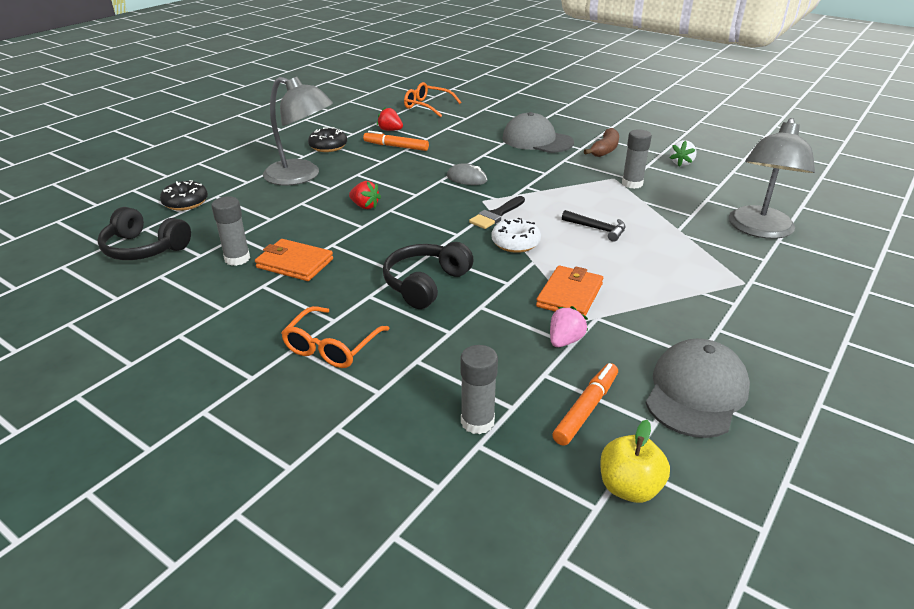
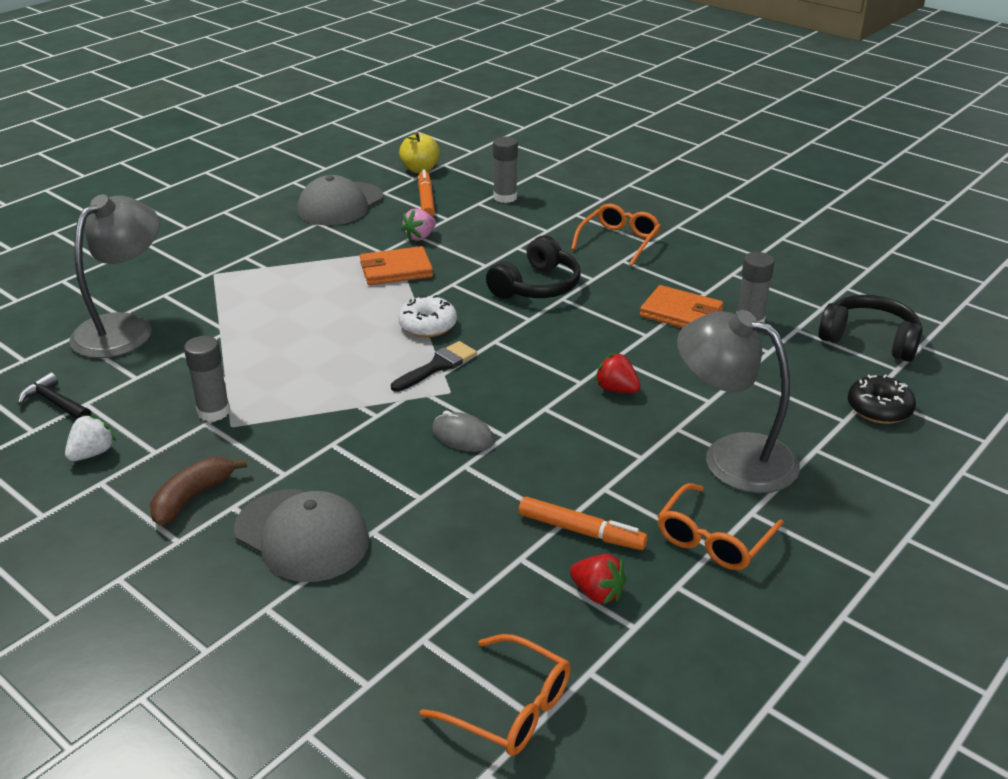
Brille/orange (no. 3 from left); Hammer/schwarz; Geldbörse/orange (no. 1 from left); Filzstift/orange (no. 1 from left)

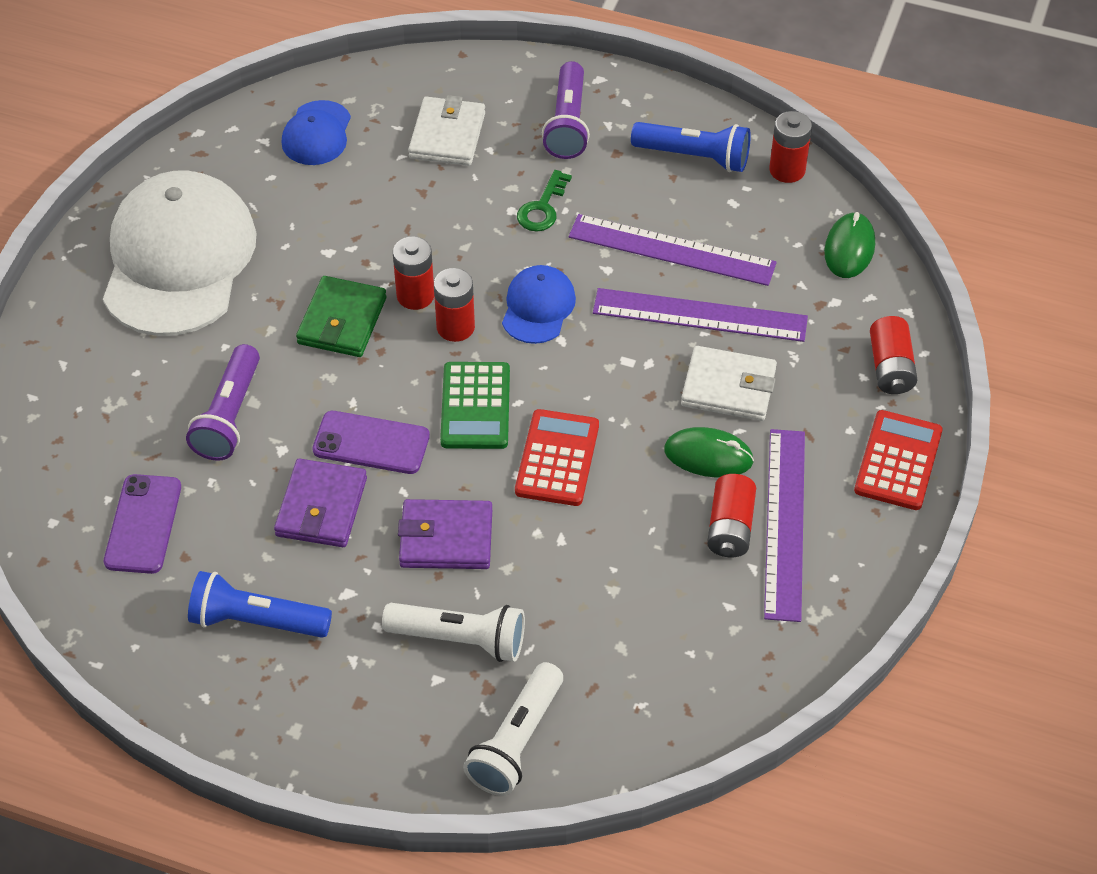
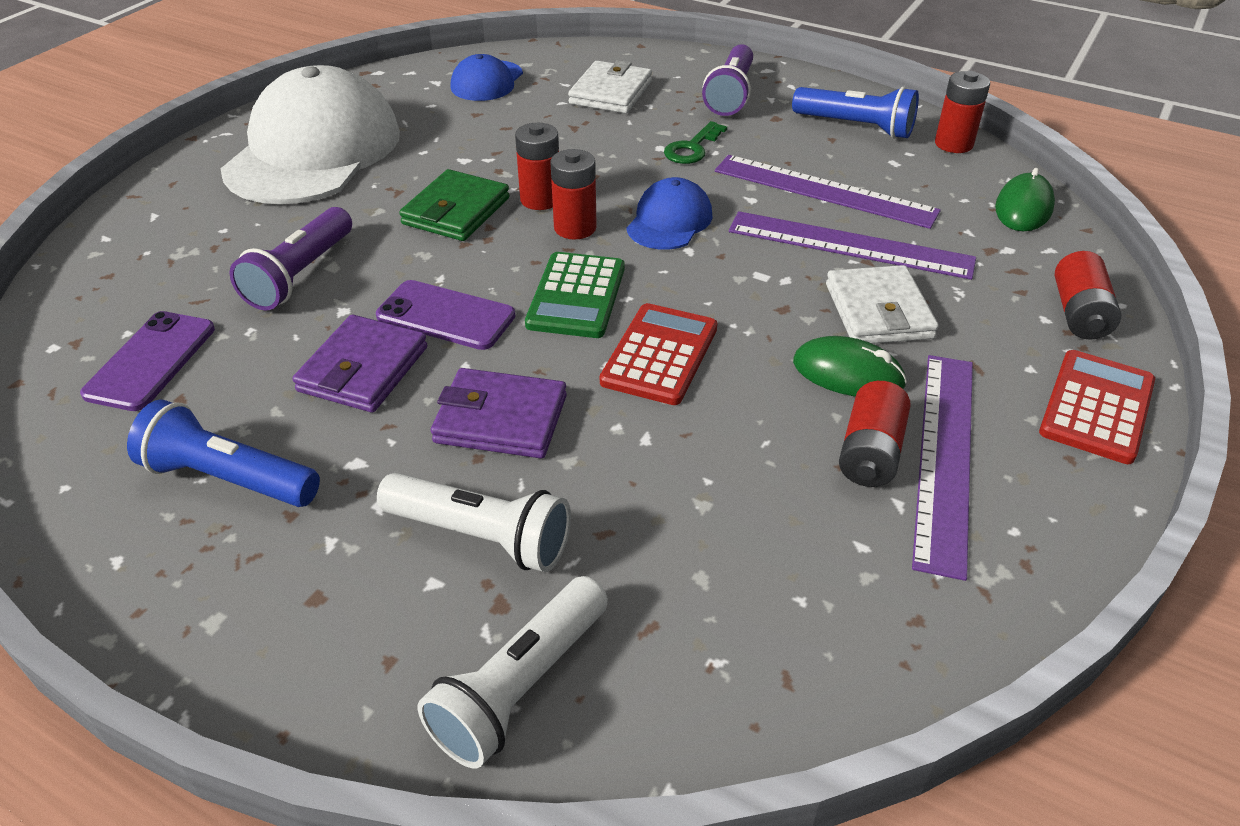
Geldbörse/weiß (no. 2 from left)

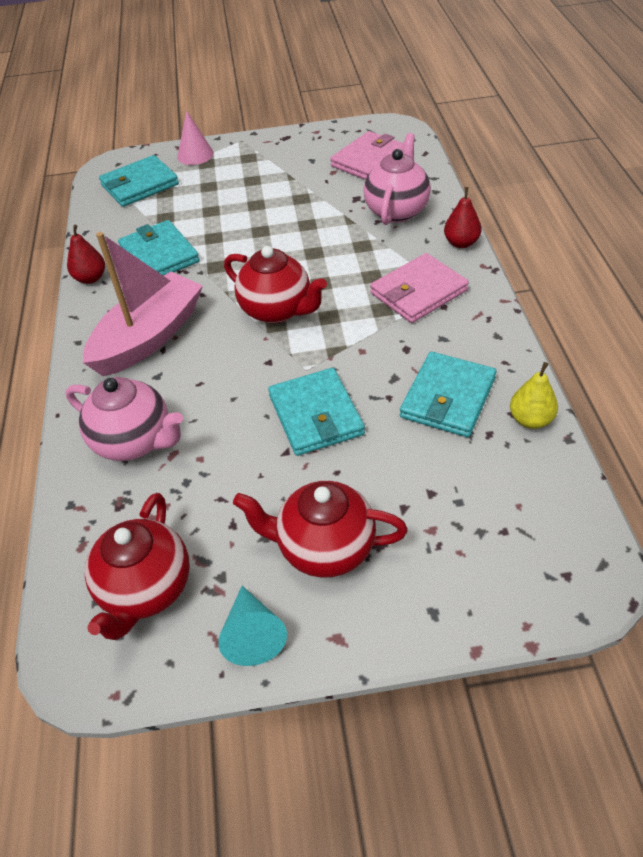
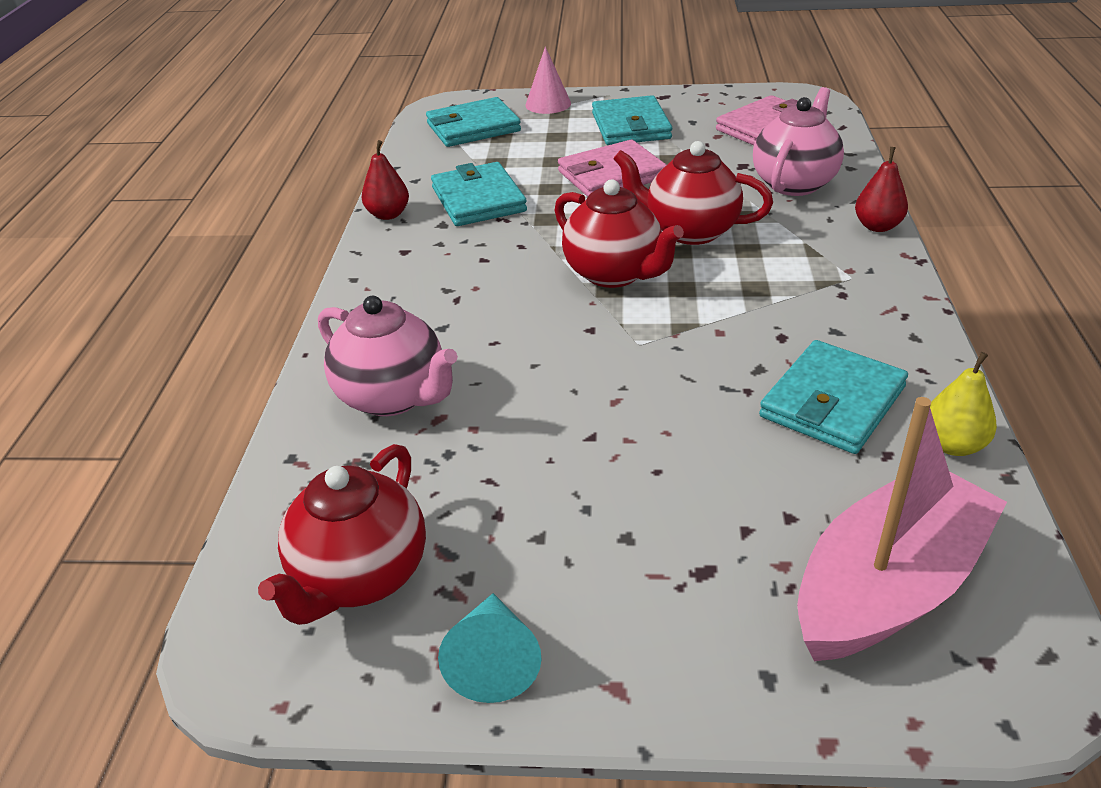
Boot/rosa; Geldbörse/rosa (no. 1 from left); Geldbörse/türkis (no. 3 from left); Teekanne/rot (no. 3 from left)

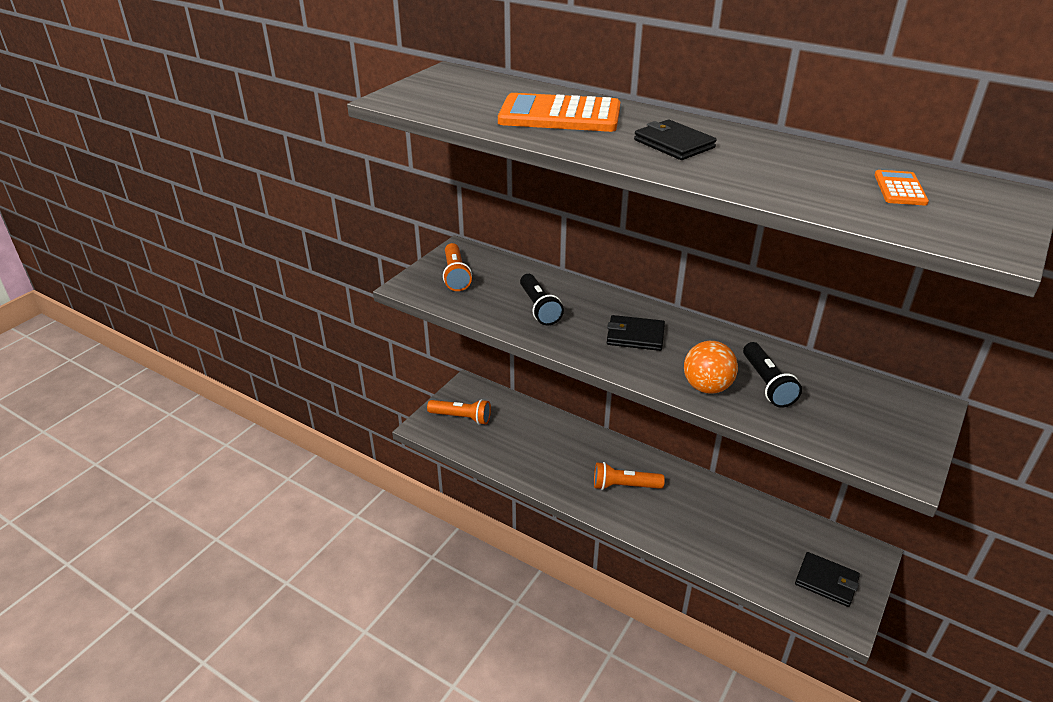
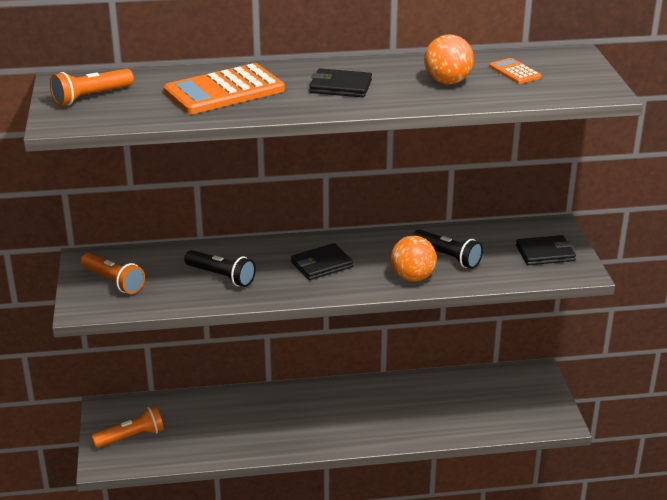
Taschenlampe/orange (no. 1 from left); Geldbörse/schwarz (no. 3 from left); Ball/orange (no. 2 from left)

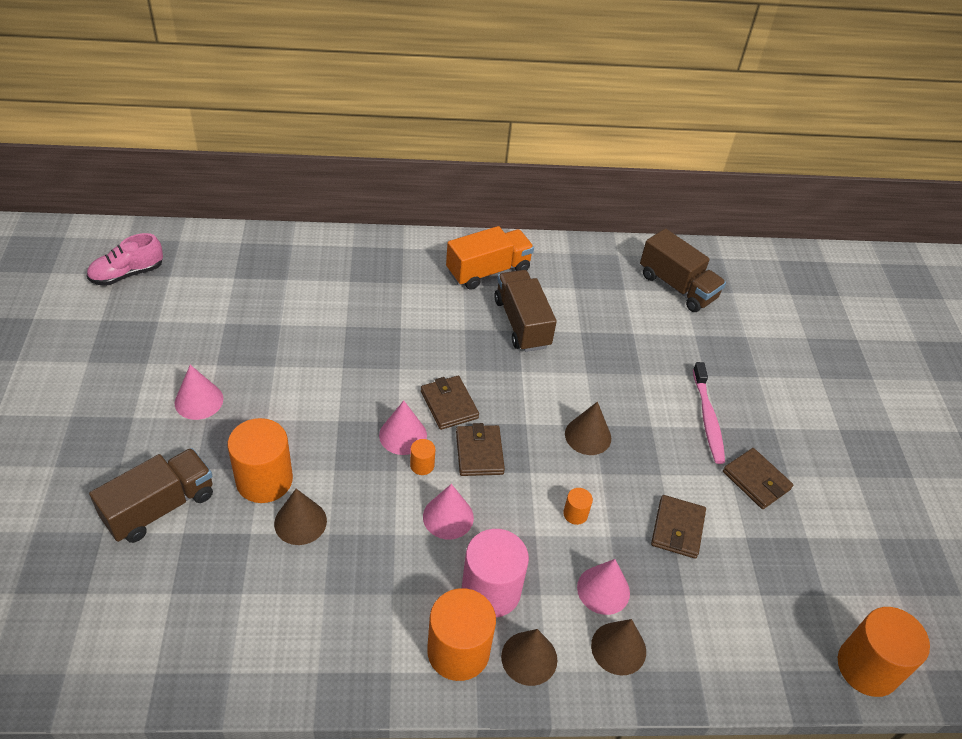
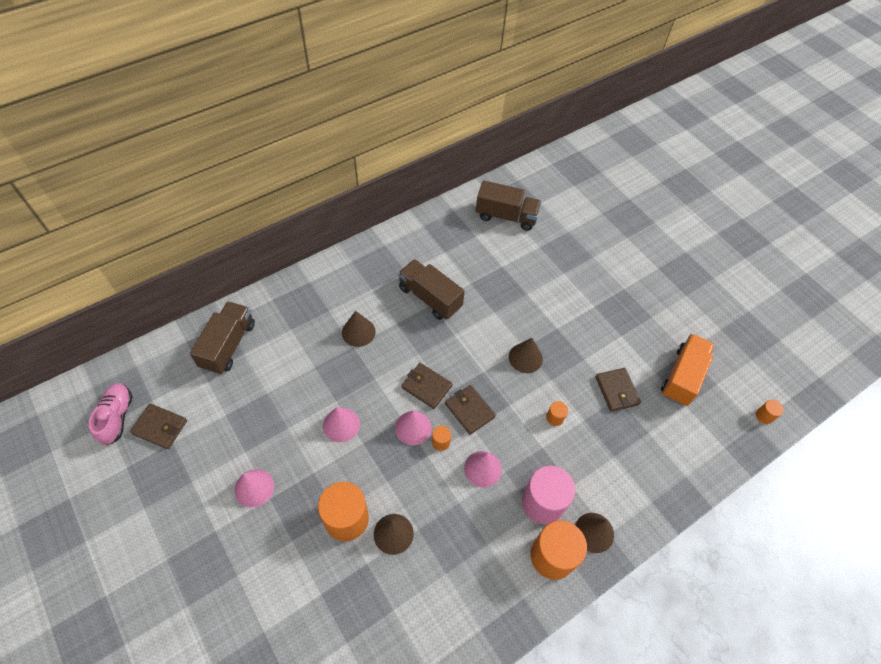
Lastwagen/orange; Schuh/rosa; Zahnbürste/rosa; Lastwagen/braun (no. 1 from left); Geldbörse/braun (no. 1 from left); Kegel/rosa (no. 2 from left); Vollzylinder/orange (no. 5 from left); Kegel/braun (no. 1 from left)

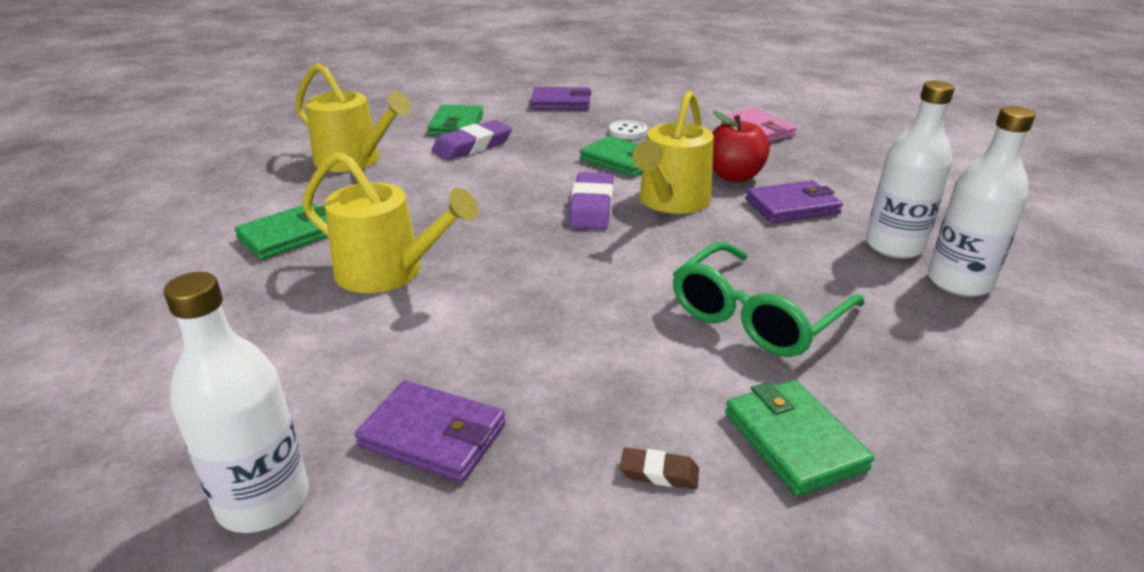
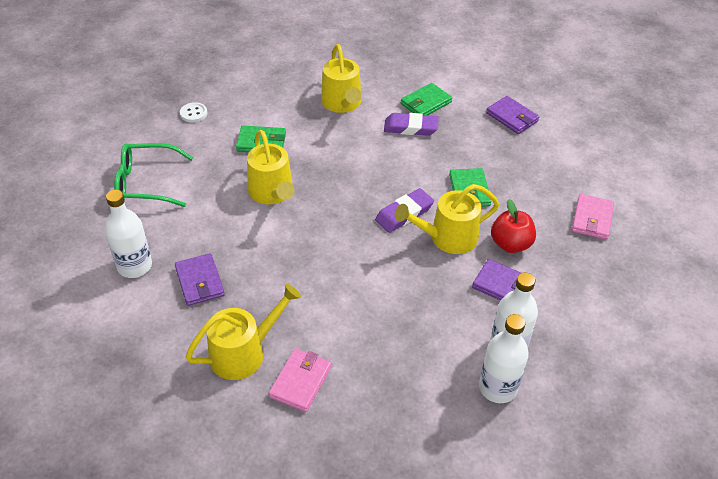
Knopf/weiß; Brille/grün; Geldbörse/rosa (no. 1 from left); Gießkanne/gelb (no. 1 from left)

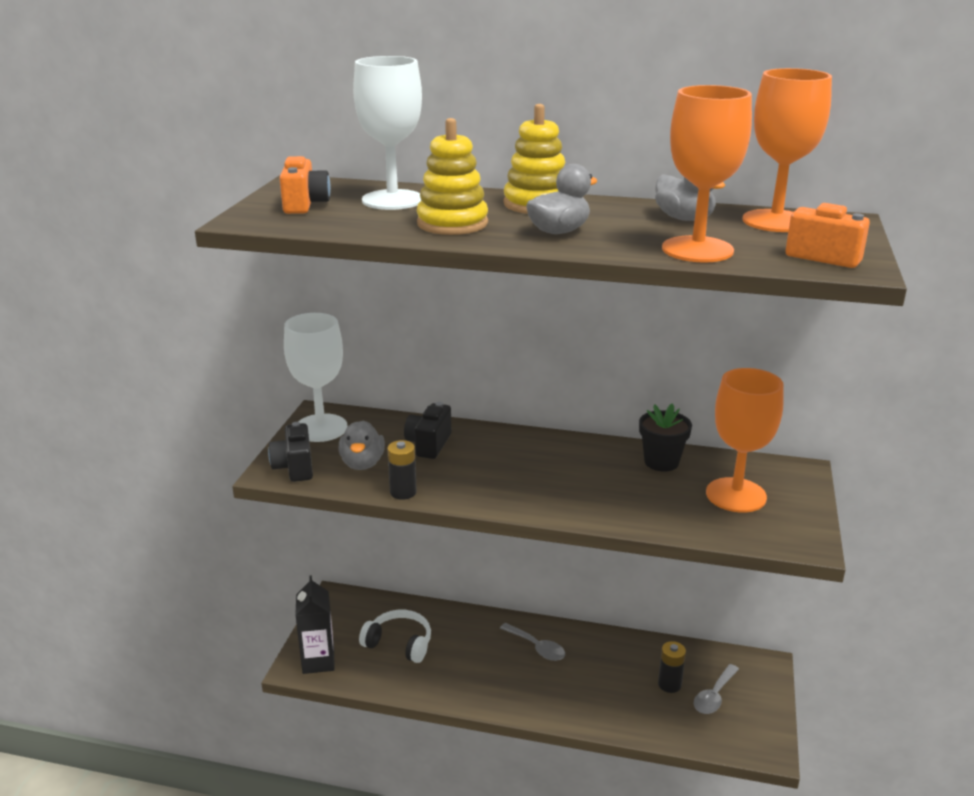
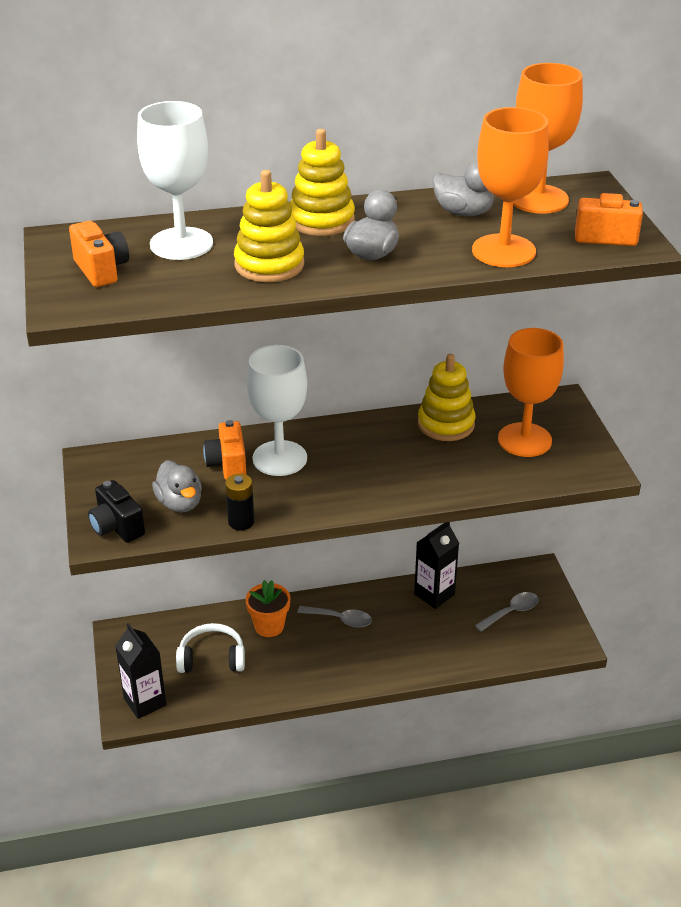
Kelch/weiß (no. 2 from left); Kamera/orange (no. 2 from left); Stapelspielzeug/gelb (no. 3 from left); Batterie/schwarz (no. 2 from left in the first image); Löffel/grau (no. 2 from left); Getränkekarton/schwarz (no. 2 from left); Blumentopf/orange

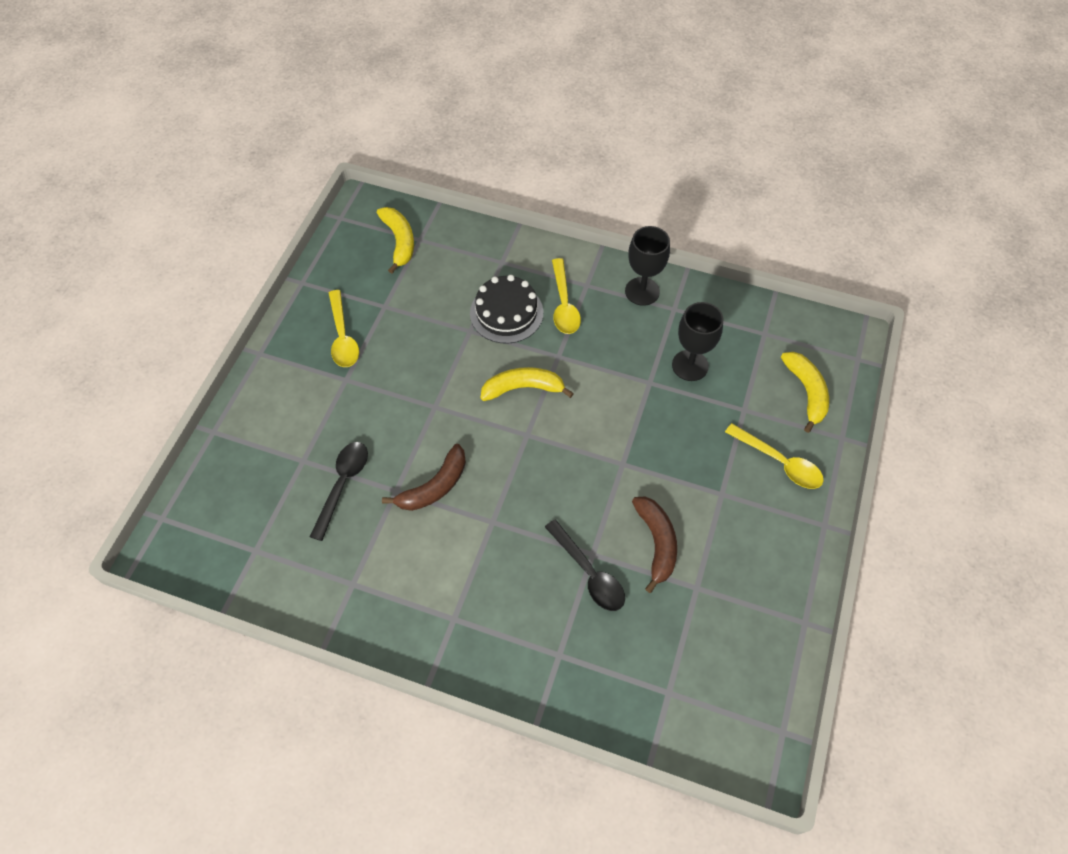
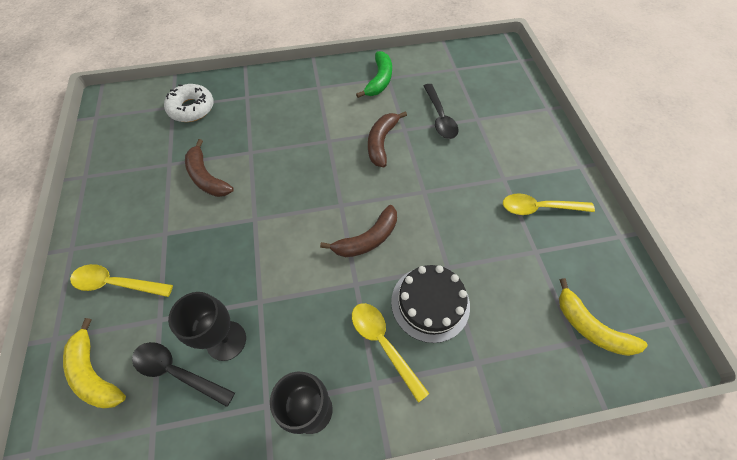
Löffel/gelb (no. 3 from left); Banane/braun (no. 2 from left); Löffel/schwarz (no. 1 from left); Banane/grün; Donut/weiß

